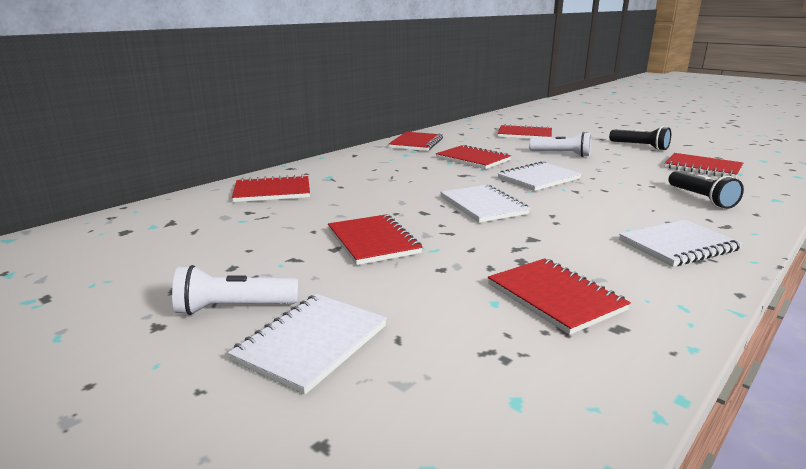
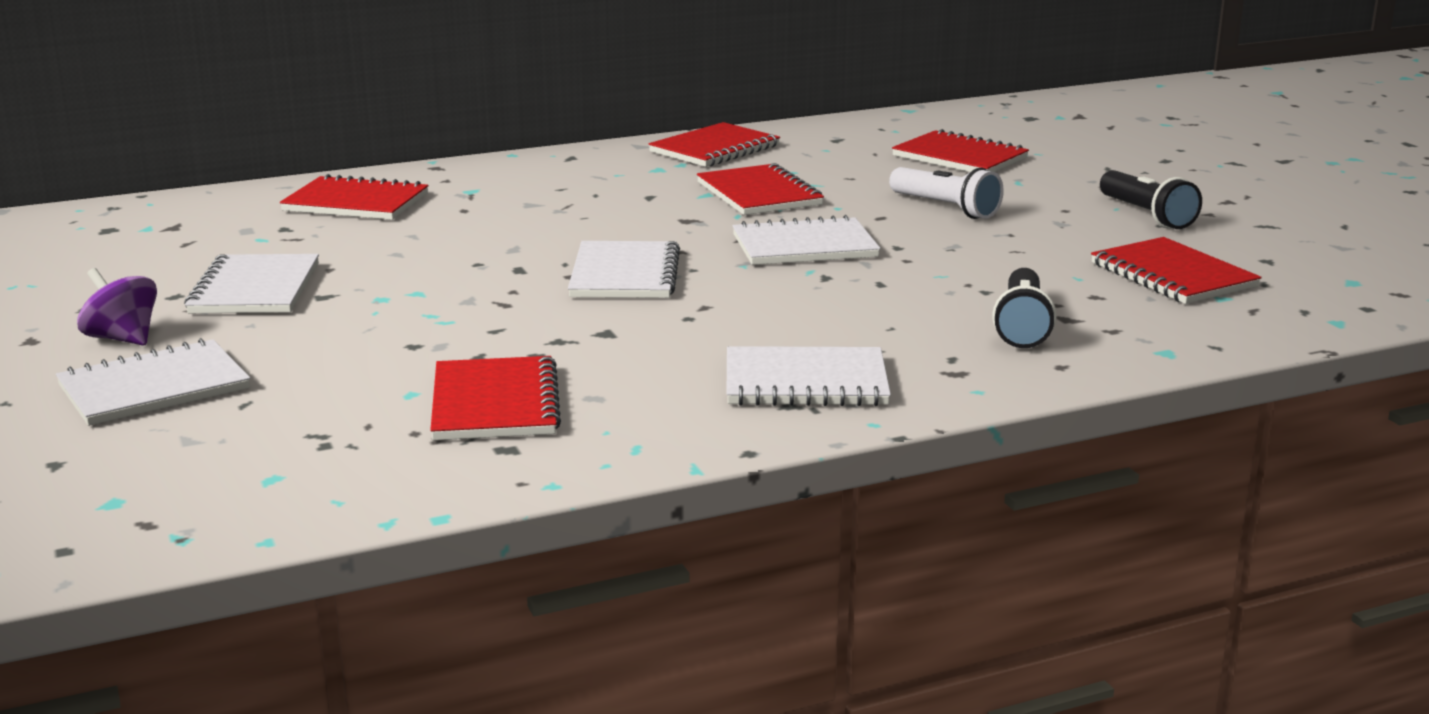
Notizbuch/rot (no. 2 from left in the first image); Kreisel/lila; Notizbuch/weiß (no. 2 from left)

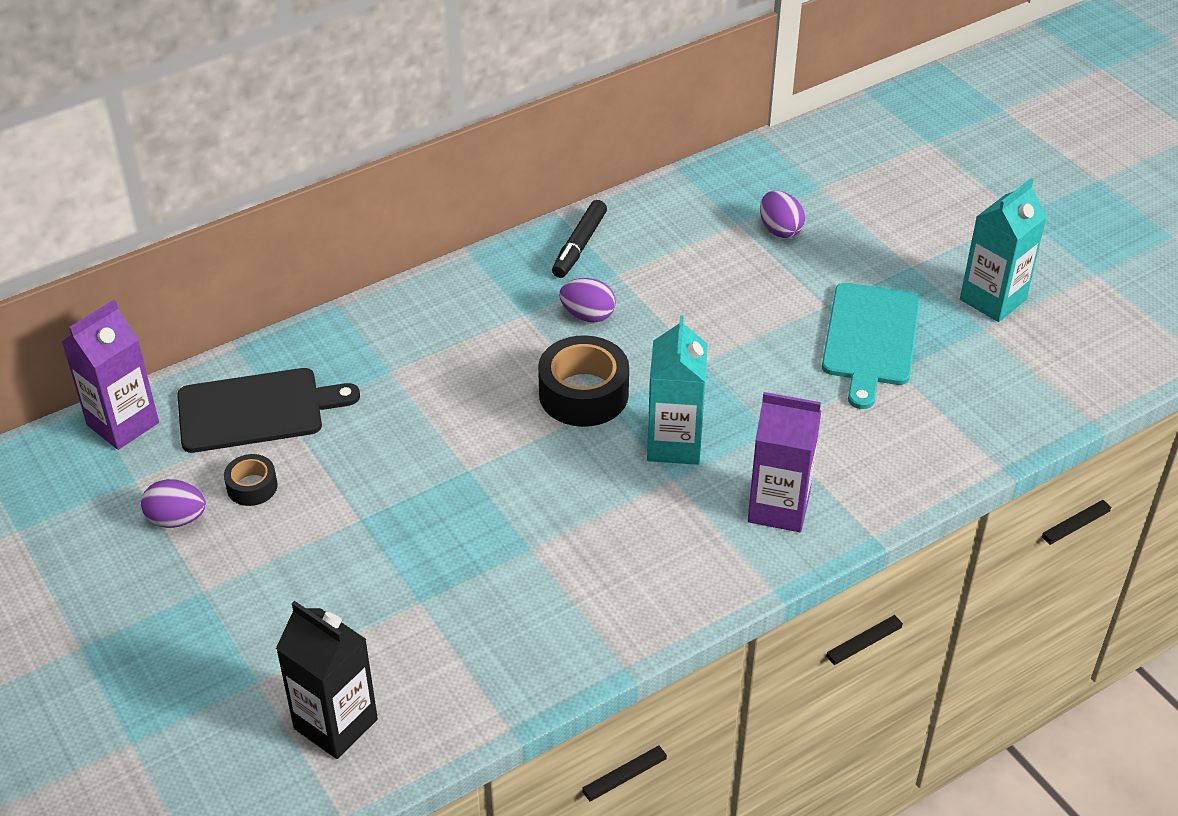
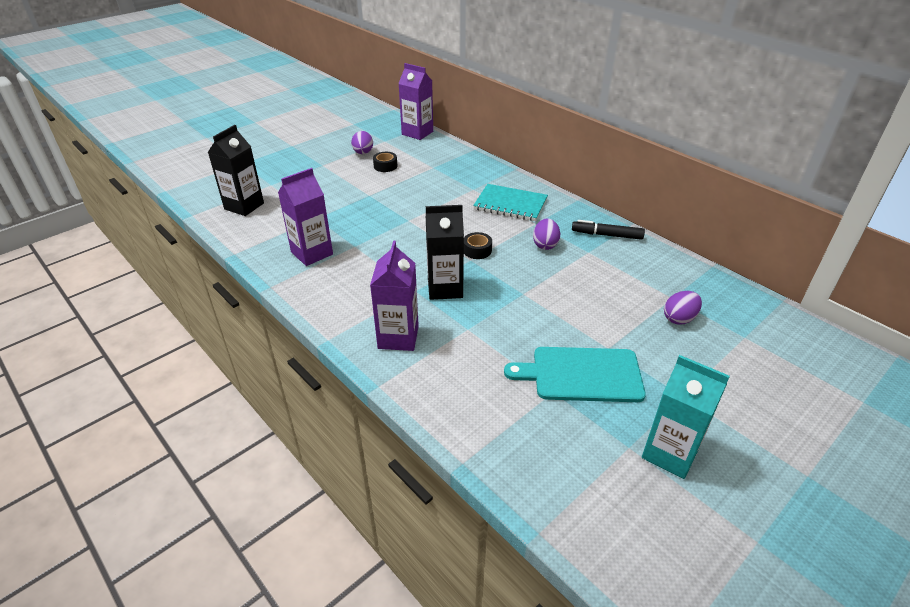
Getränkekarton/schwarz (no. 2 from left); Klebeband/schwarz (no. 2 from left); Schneidebrett/schwarz; Getränkekarton/lila (no. 1 from left); Notizbuch/türkis

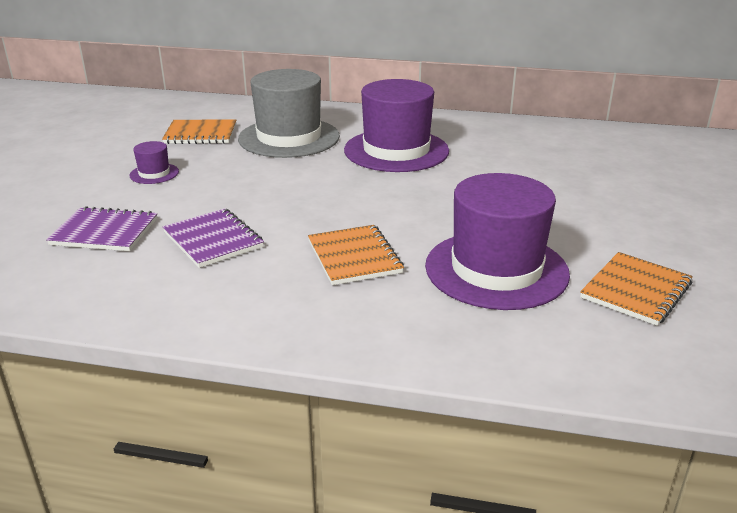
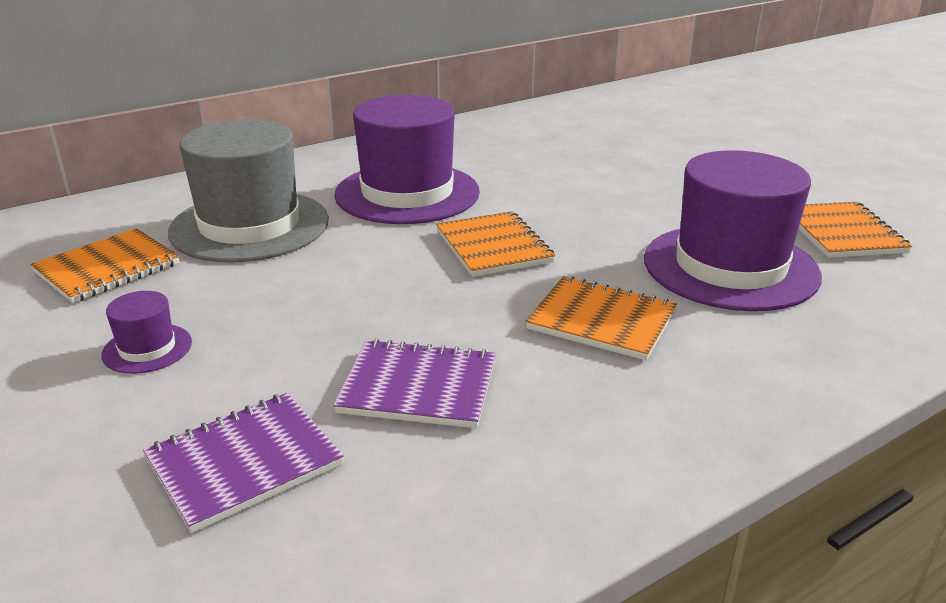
Notizbuch/orange (no. 2 from left)

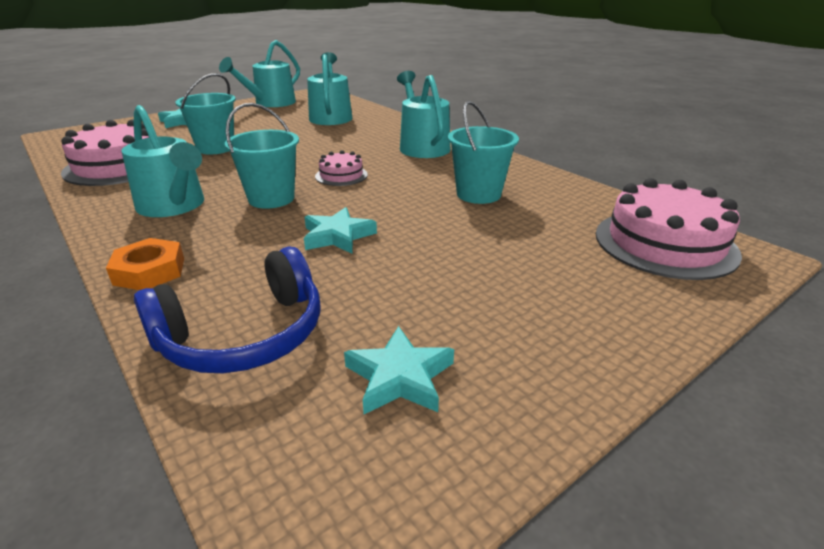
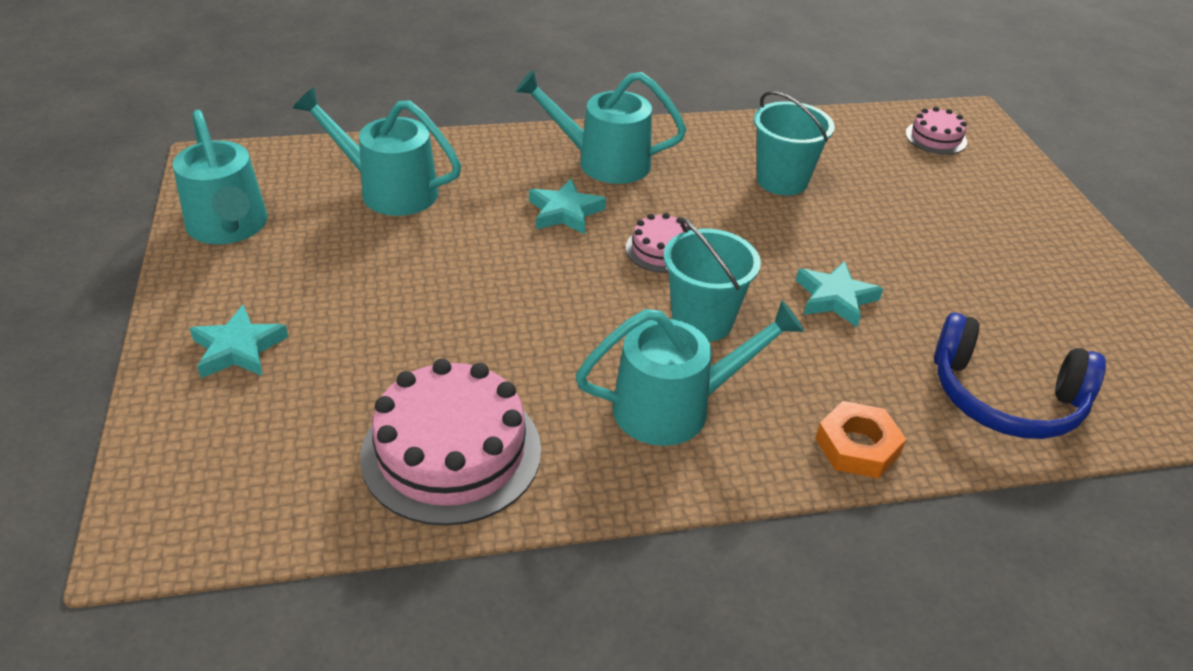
Eimer/türkis (no. 1 from left in the first image); Kuchen/rosa (no. 3 from left); Kopfhörer/blau; Stern/türkis (no. 2 from left)

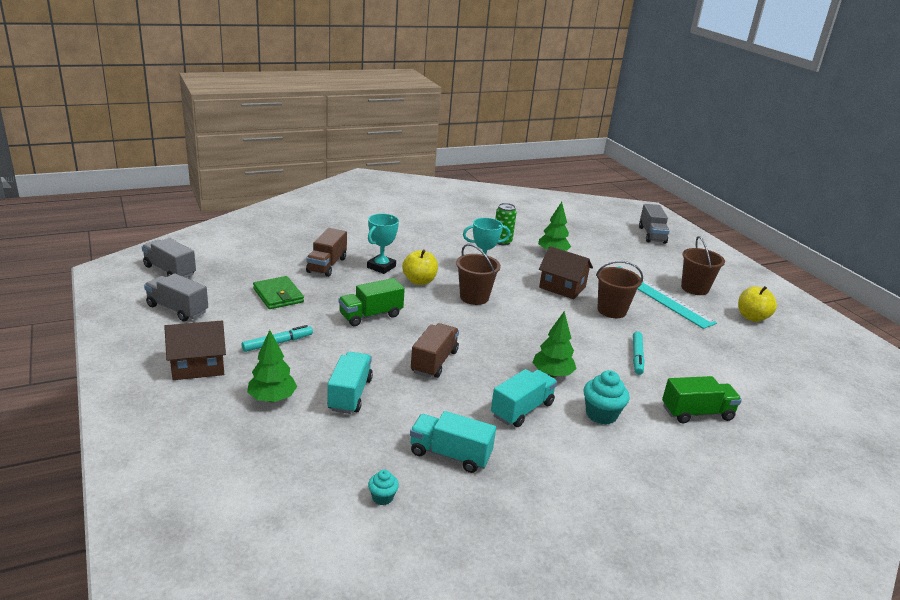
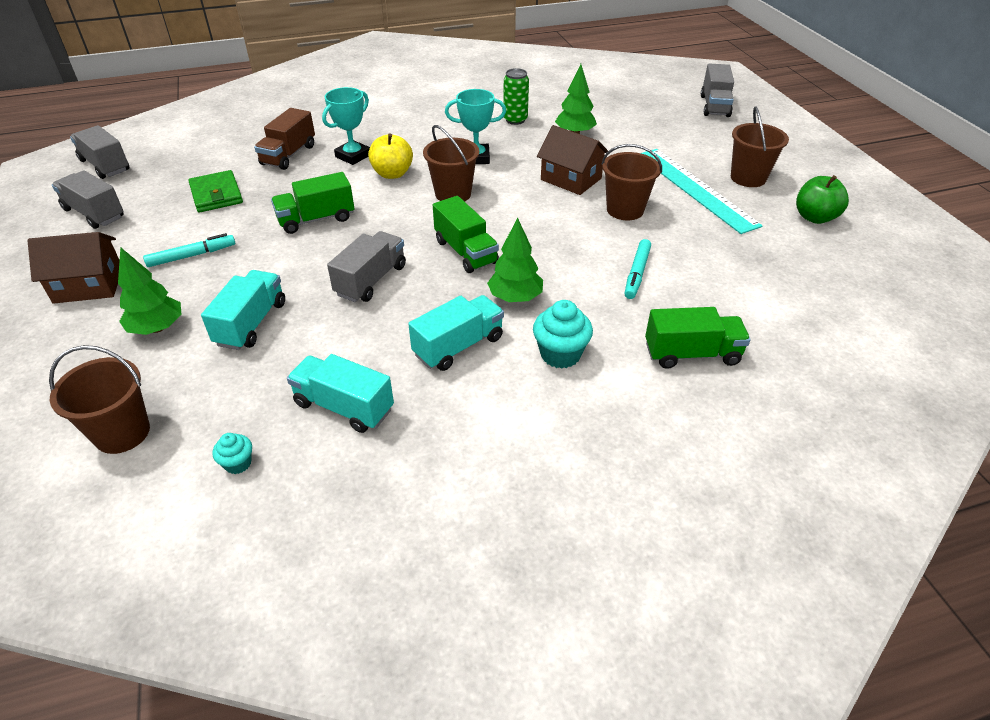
Apfel/grün; Lastwagen/grau (no. 3 from left); Lastwagen/grün (no. 2 from left); Eimer/braun (no. 1 from left)

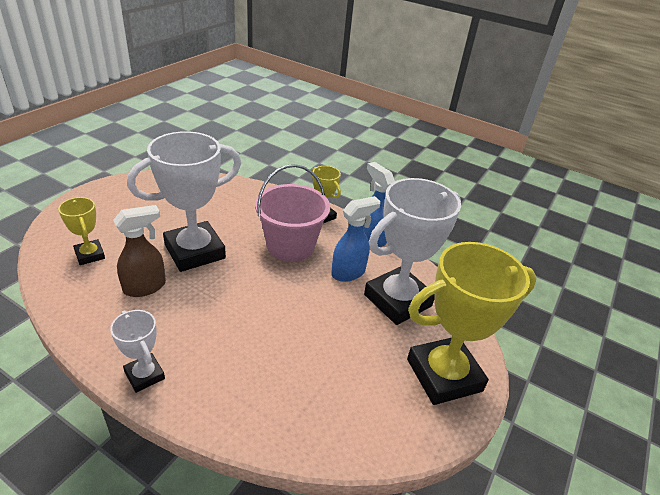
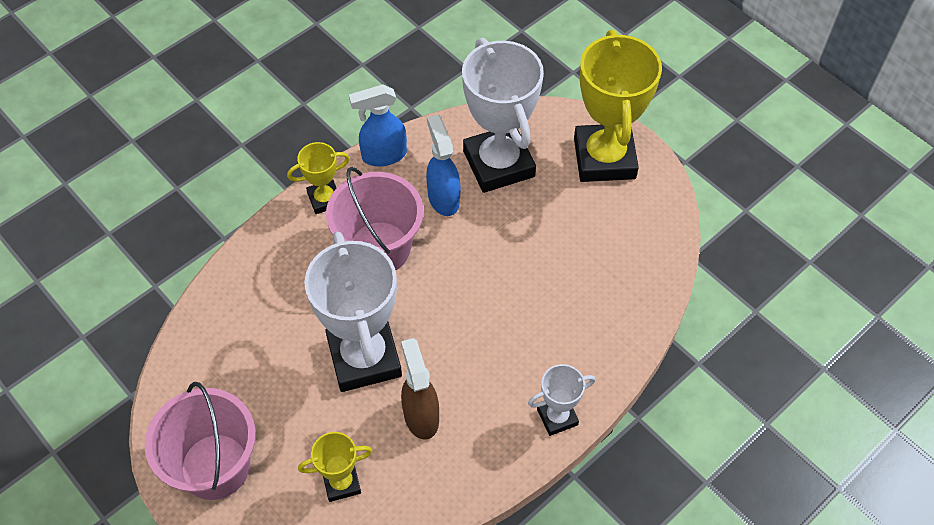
Eimer/rosa (no. 1 from left)

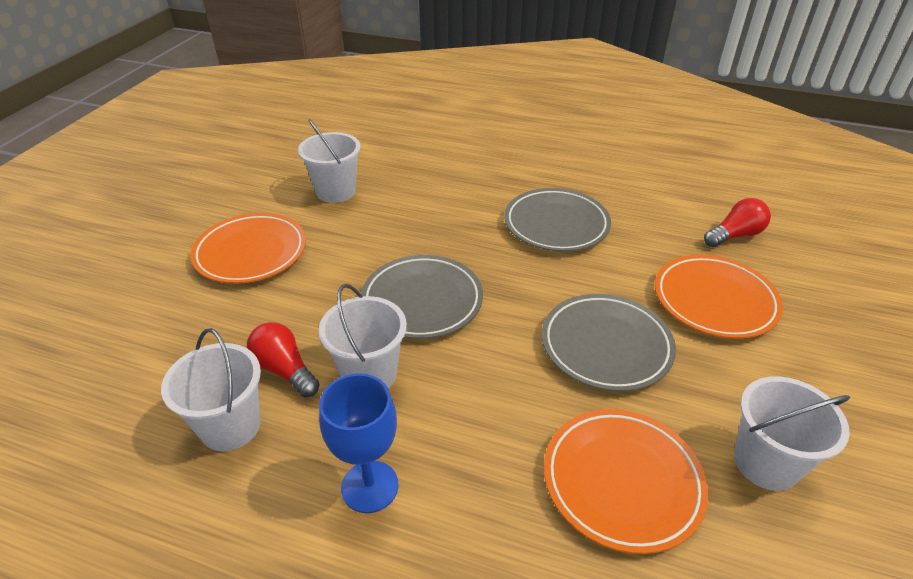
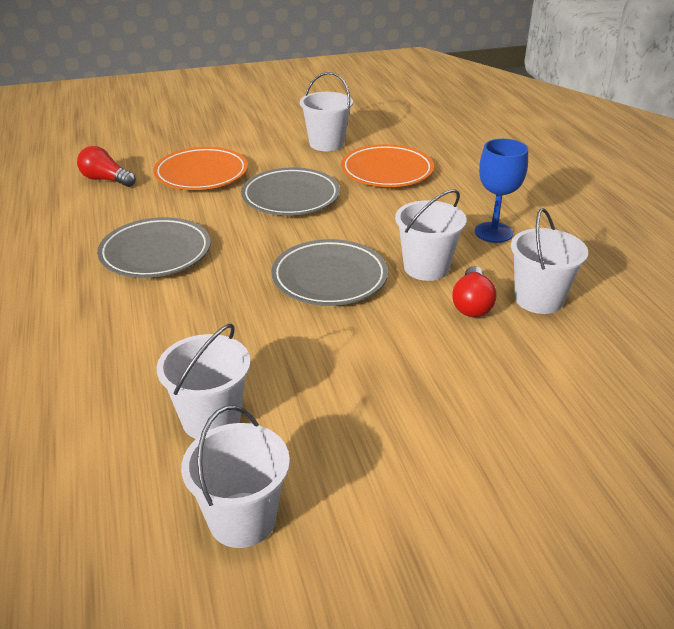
Teller/orange (no. 1 from left in the first image); Eimer/weiß (no. 2 from left)

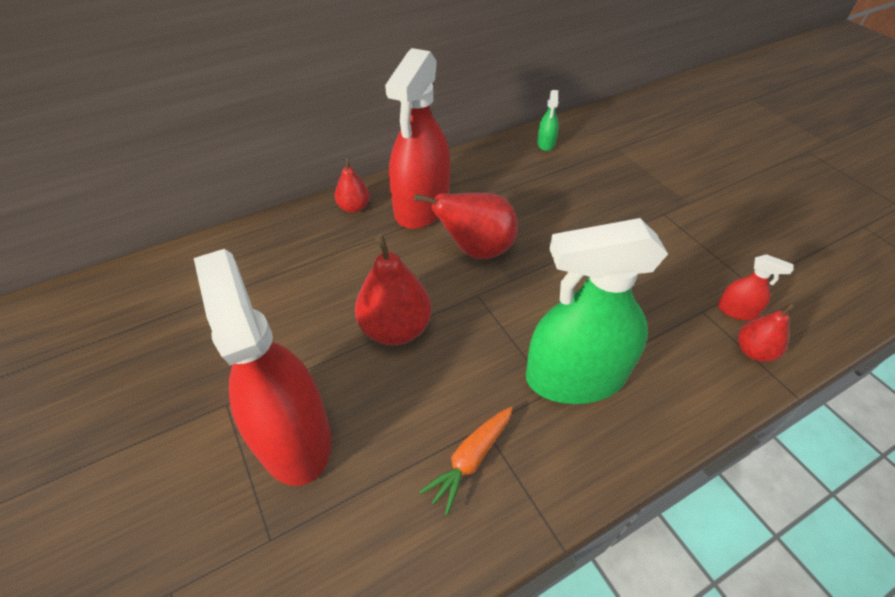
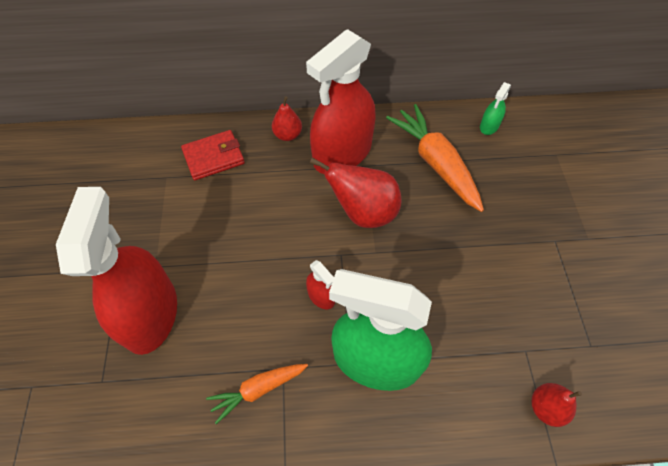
Birne/rot (no. 2 from left in the first image); Sprühflasche/rot (no. 2 from left); Karotte/orange (no. 2 from left); Geldbörse/rot

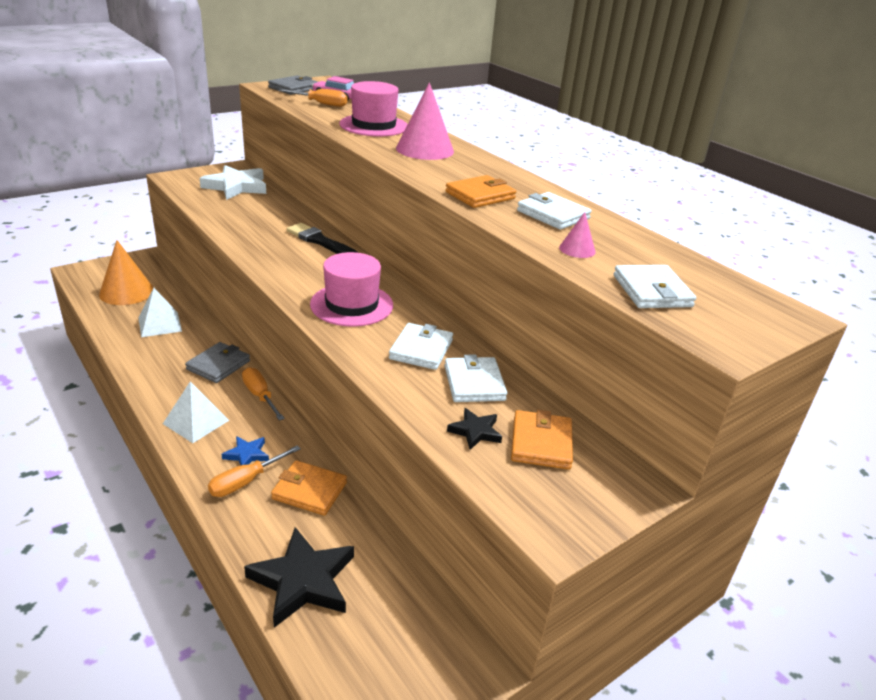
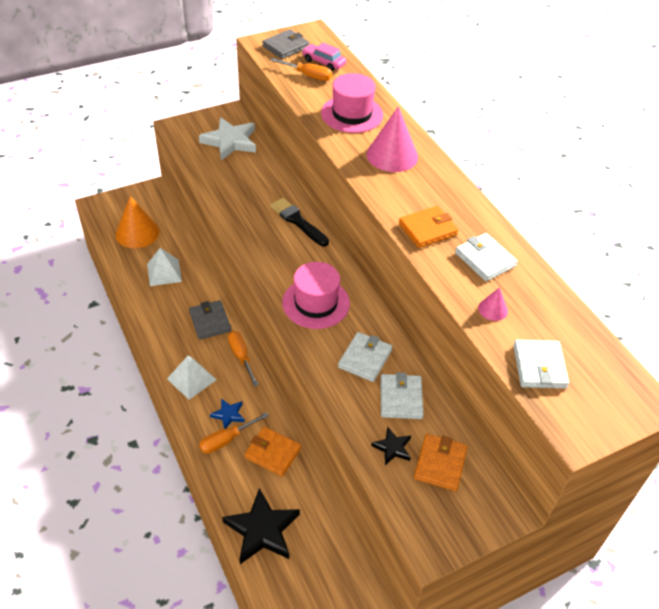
Geldbörse/grau (no. 1 from left)

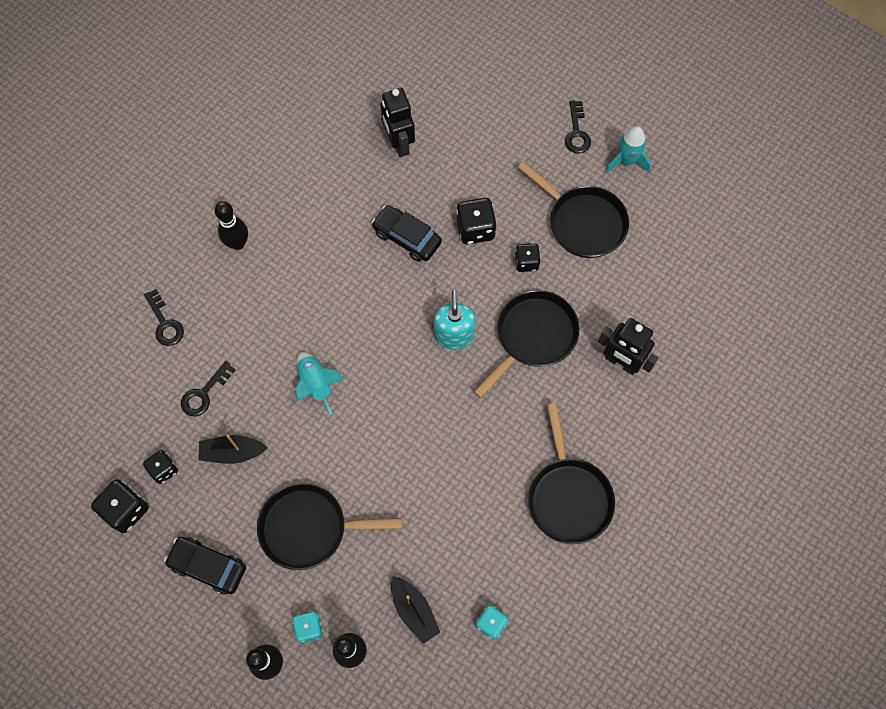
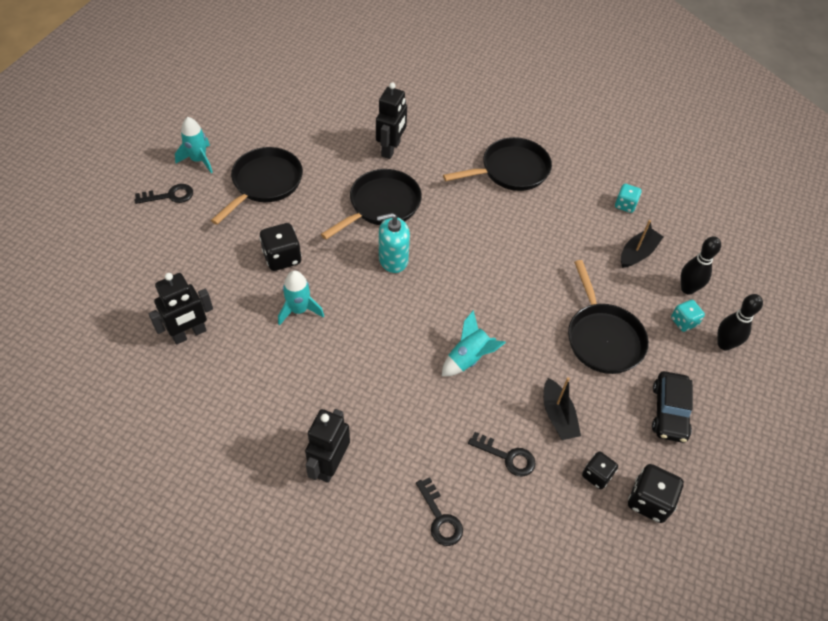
Roboter/schwarz (no. 2 from left); Rakete/türkis (no. 2 from left); Spielwürfel/schwarz (no. 4 from left in the first image); Schlüssel/schwarz (no. 2 from left); Pfanne/schwarz (no. 2 from left)

